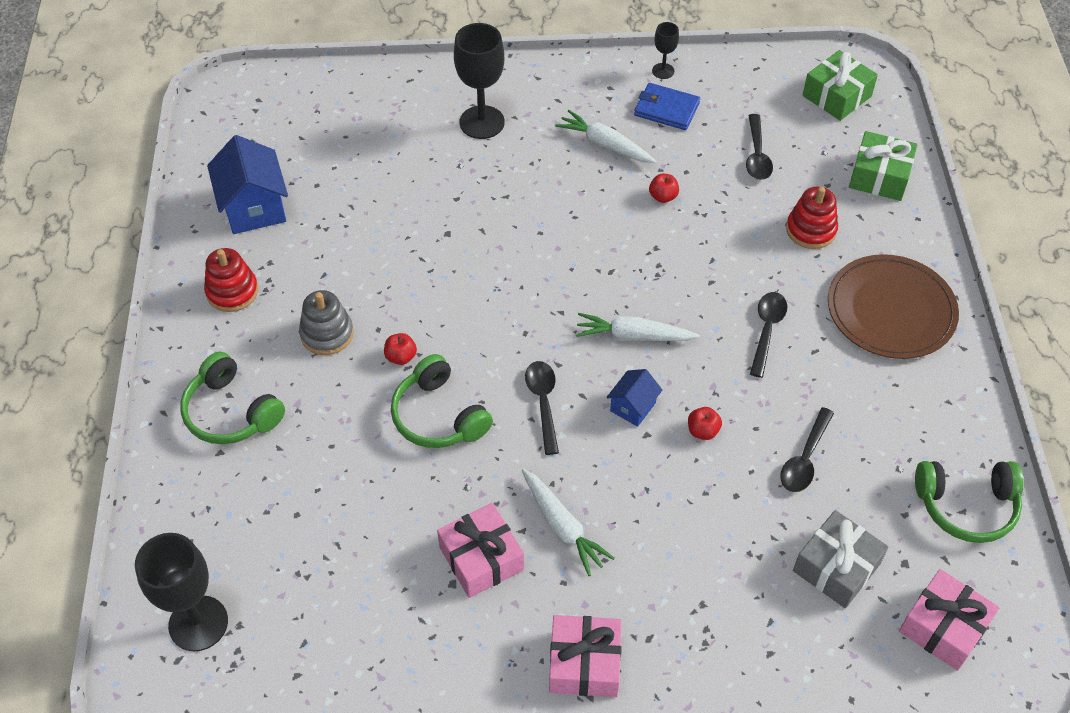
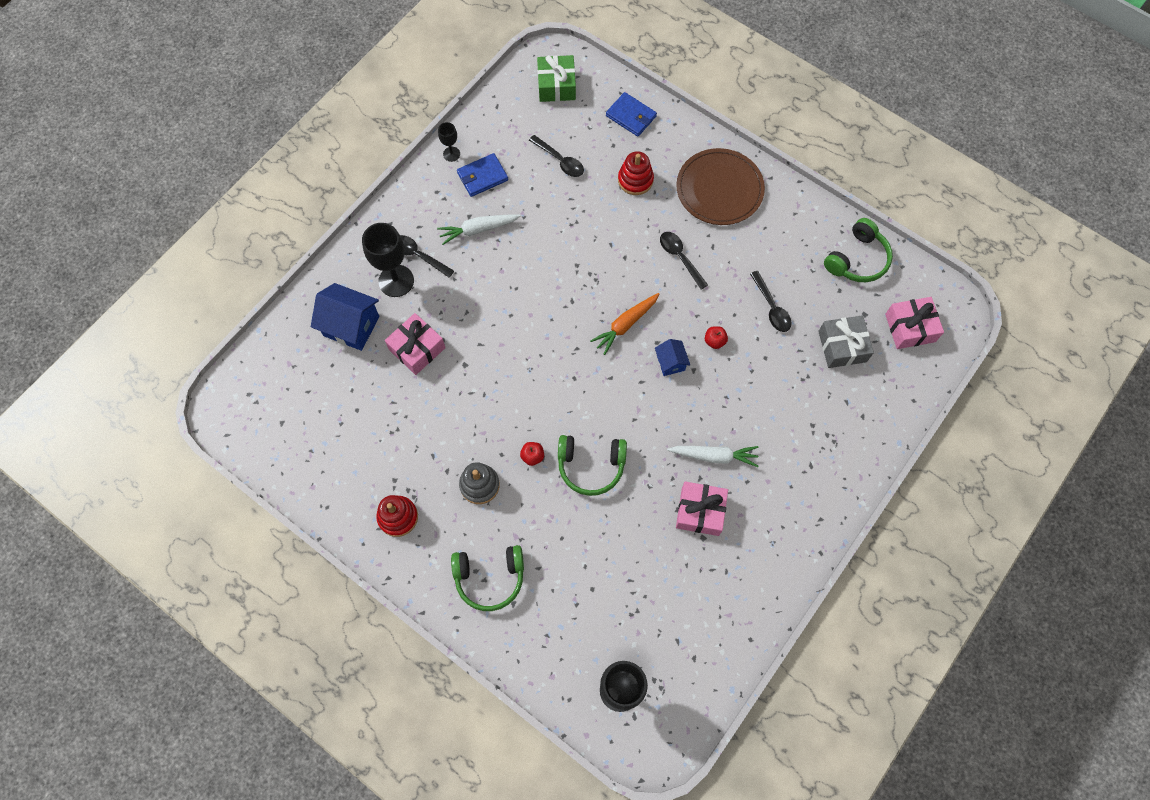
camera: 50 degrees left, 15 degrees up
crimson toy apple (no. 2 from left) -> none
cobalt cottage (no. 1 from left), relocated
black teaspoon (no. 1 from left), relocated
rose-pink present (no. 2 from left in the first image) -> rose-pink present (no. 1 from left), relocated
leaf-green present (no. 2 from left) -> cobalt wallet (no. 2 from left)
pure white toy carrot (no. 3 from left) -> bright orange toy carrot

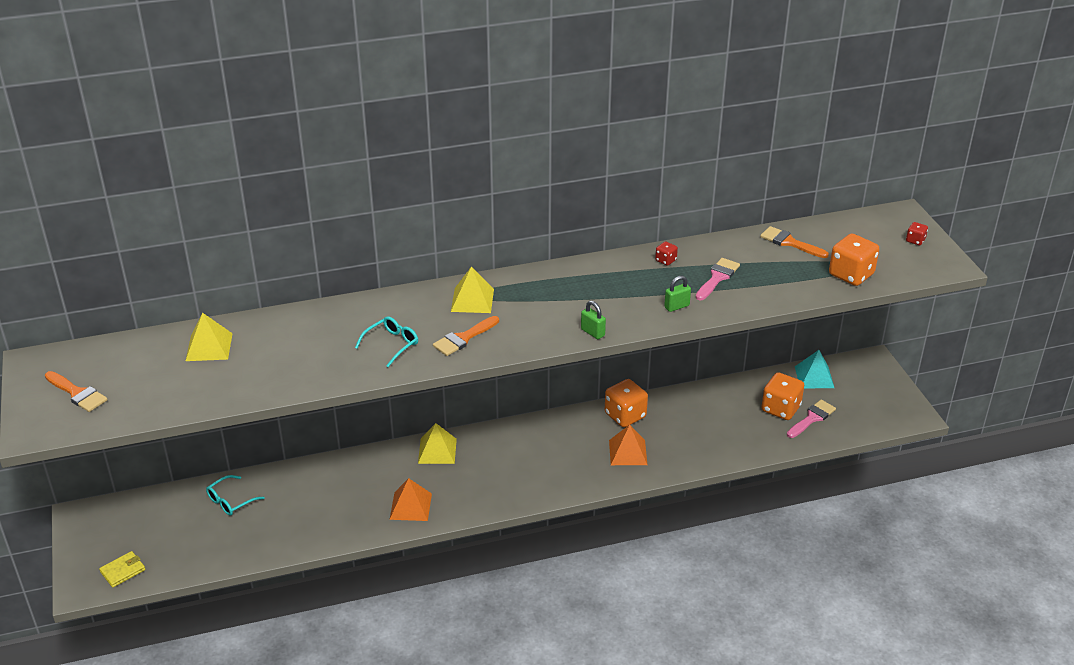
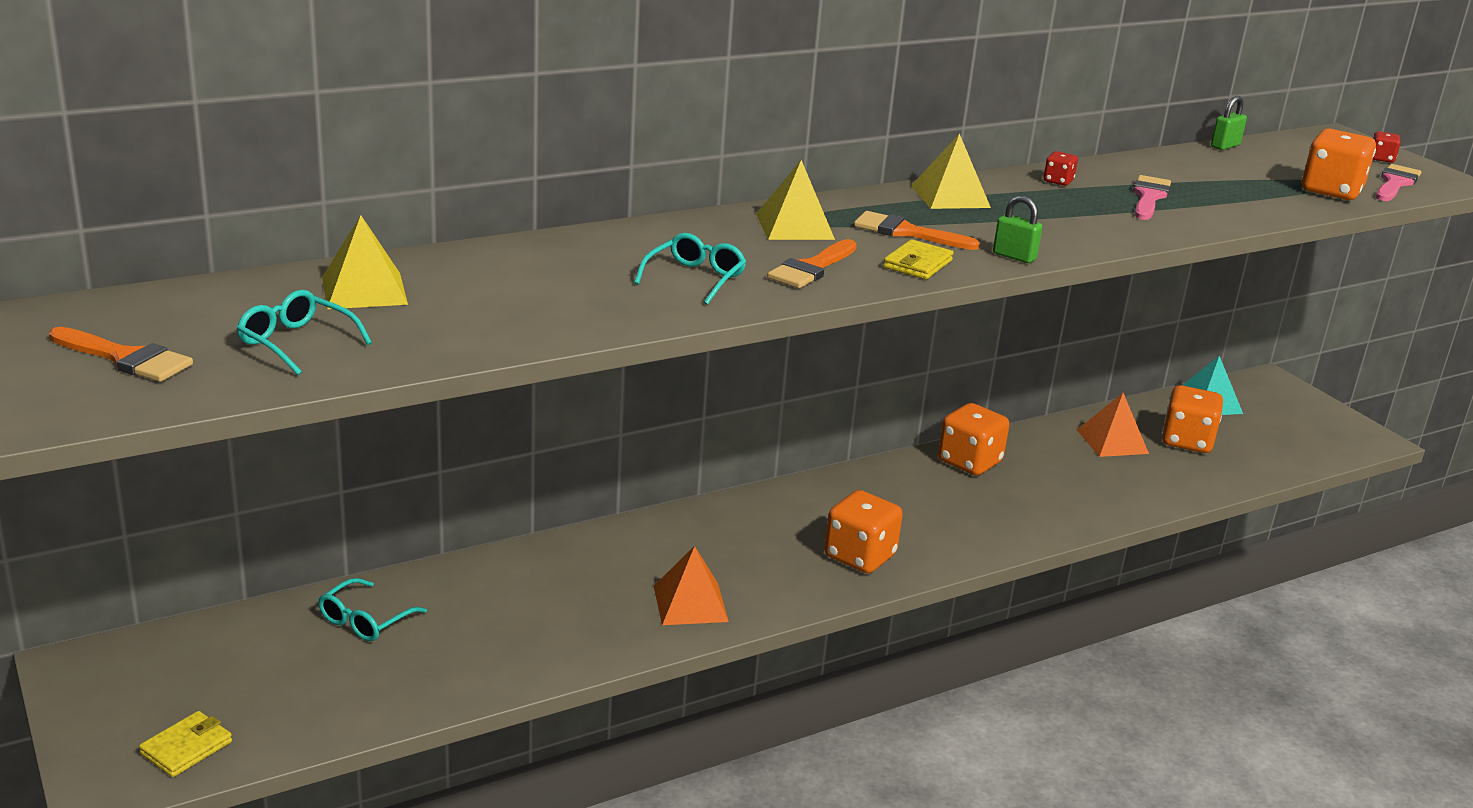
camera: 15 degrees left, 10 degrees down
none -> teal eyeglasses (no. 1 from left)
none -> bright orange game die (no. 1 from left)
none -> yellow wallet (no. 2 from left)
yellow solid pyramid (no. 2 from left in the first image) -> yellow solid pyramid (no. 3 from left), relocated
bright orange solid pyramid (no. 2 from left), relocated
leaf-green lock (no. 2 from left), relocated
bright orange paintbrush (no. 3 from left), relocated
rose-pink paintbrush (no. 2 from left), relocated

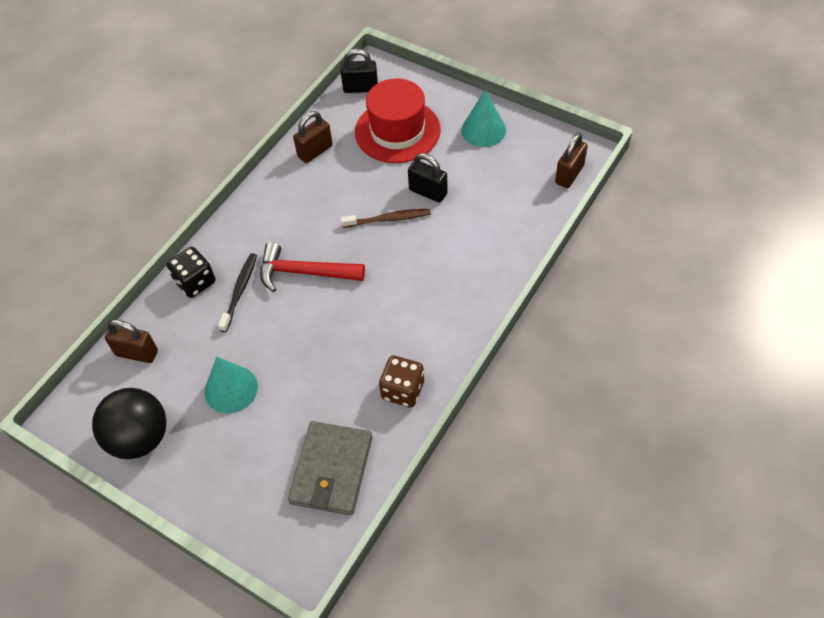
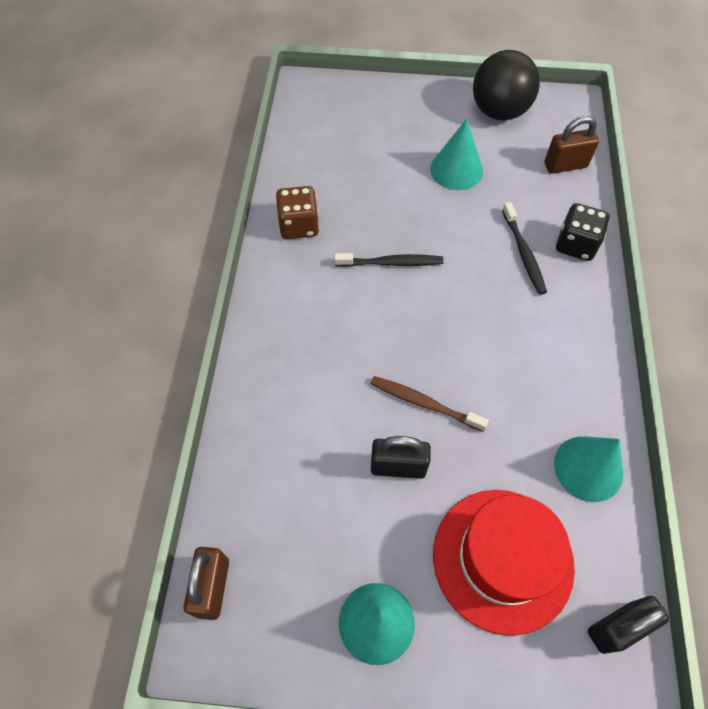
camera: 150 degrees right, 5 degrees up
crimson claw hammer -> none
grey wallet -> none
none -> black toothbrush (no. 1 from left)
dark brown lock (no. 2 from left) -> teal cone (no. 3 from left)
dark brown toothbrush, 60 degrees clockwise

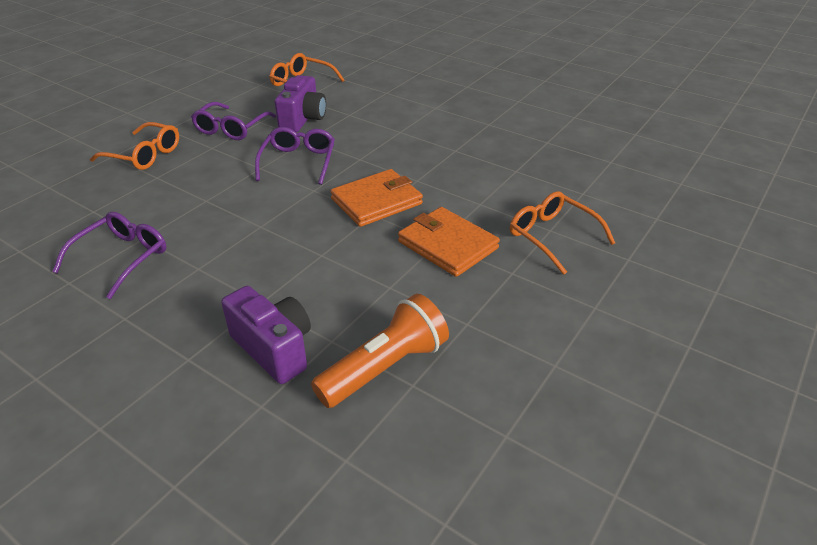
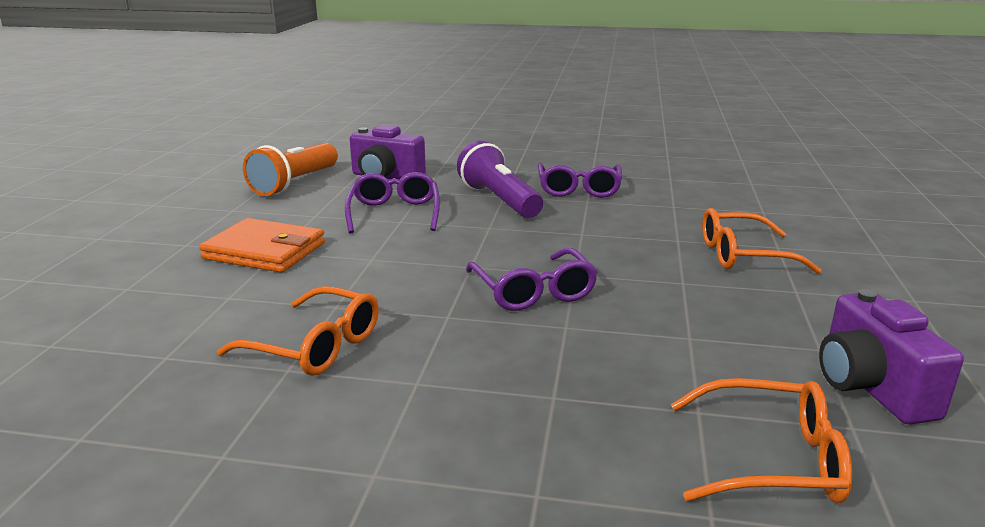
camera: 155 degrees right, 15 degrees down
bright orange wallet (no. 1 from left) -> none
none -> purple pocket torch
purple eyeglasses (no. 2 from left in the first image) -> purple eyeglasses (no. 1 from left), relocated
purple compact camera (no. 2 from left), relocated
bright orange eyeglasses (no. 3 from left in the first image) -> bright orange eyeglasses (no. 1 from left), relocated

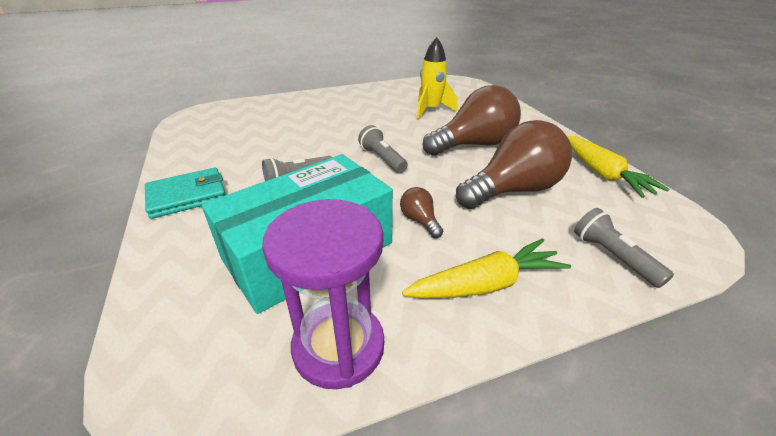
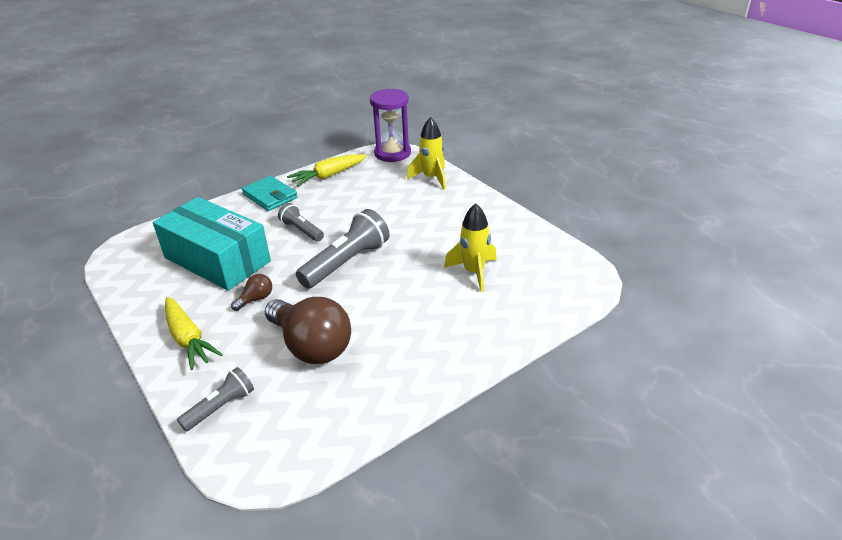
camera: 75 degrees right, 0 degrees up
dark brown lightbulb (no. 2 from left) -> none
none -> yellow toy rocket (no. 1 from left)
purple sandglass, relocated
yellow toy carrot (no. 2 from left), relocated
grey pocket torch (no. 2 from left in the first image) -> grey pocket torch (no. 3 from left), x1.73

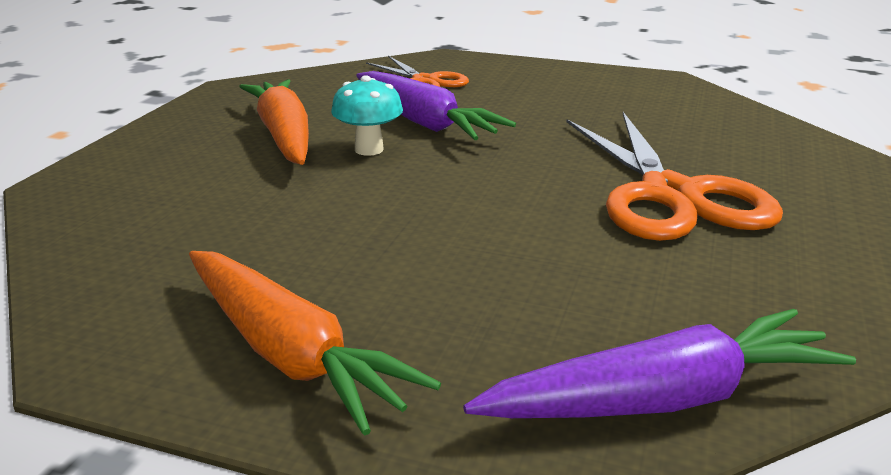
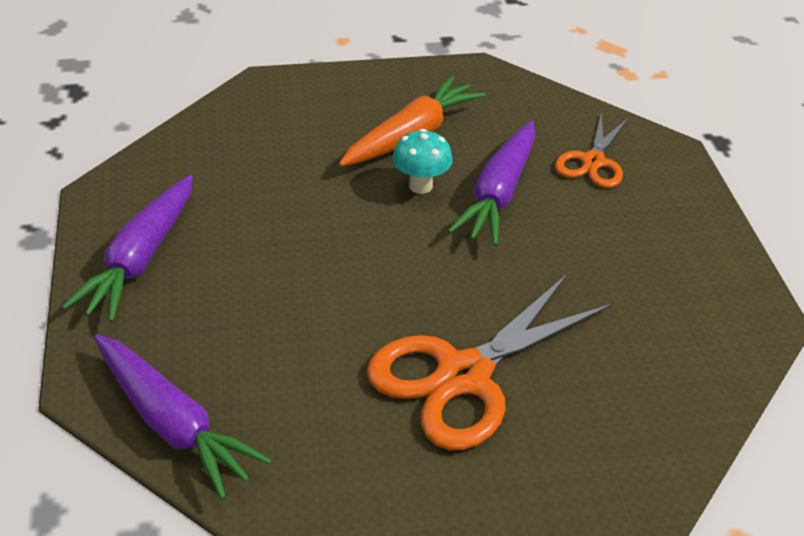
camera: 60 degrees right, 15 degrees up
bright orange toy carrot (no. 2 from left) -> purple toy carrot (no. 1 from left)

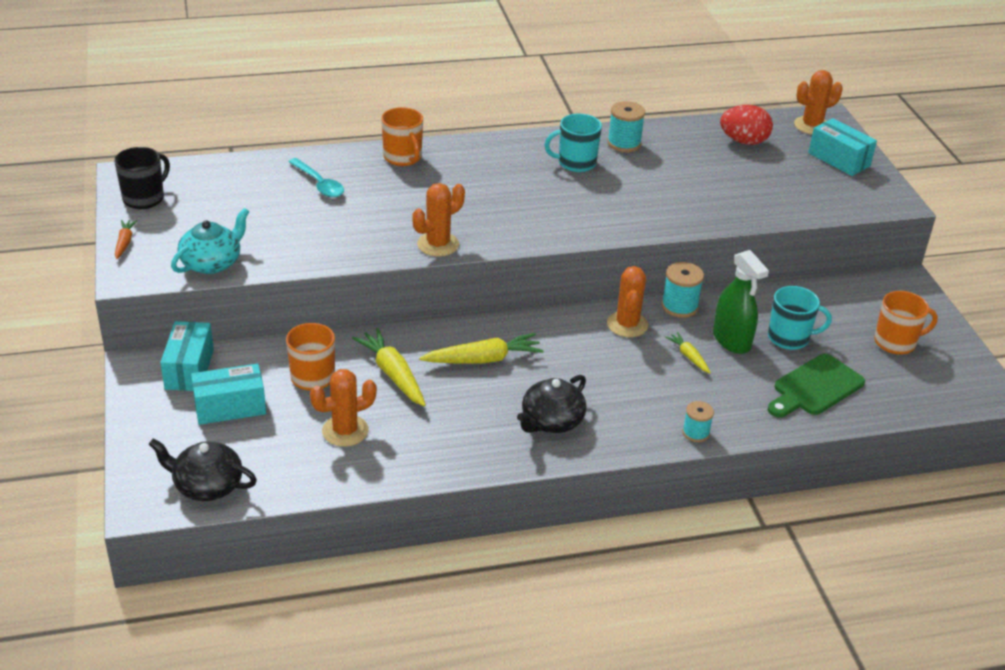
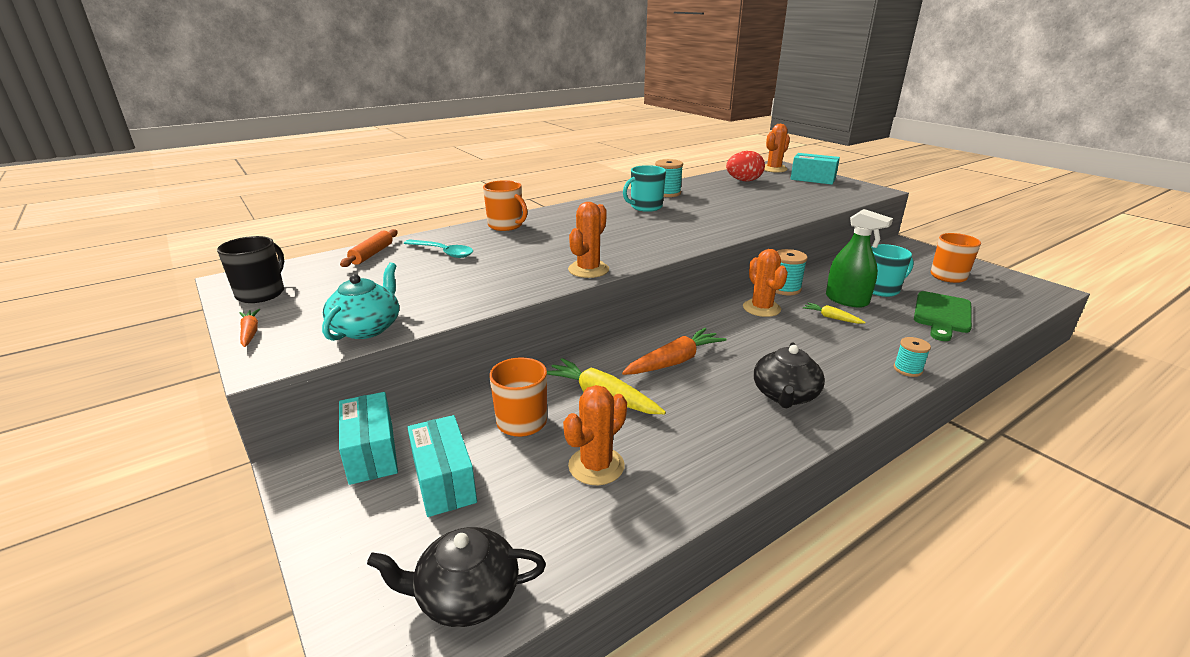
camera: 20 degrees left, 10 degrees down
none -> bright orange rolling pin
yellow toy carrot (no. 2 from left) -> bright orange toy carrot (no. 2 from left)
teal package (no. 2 from left), 75 degrees counterclockwise

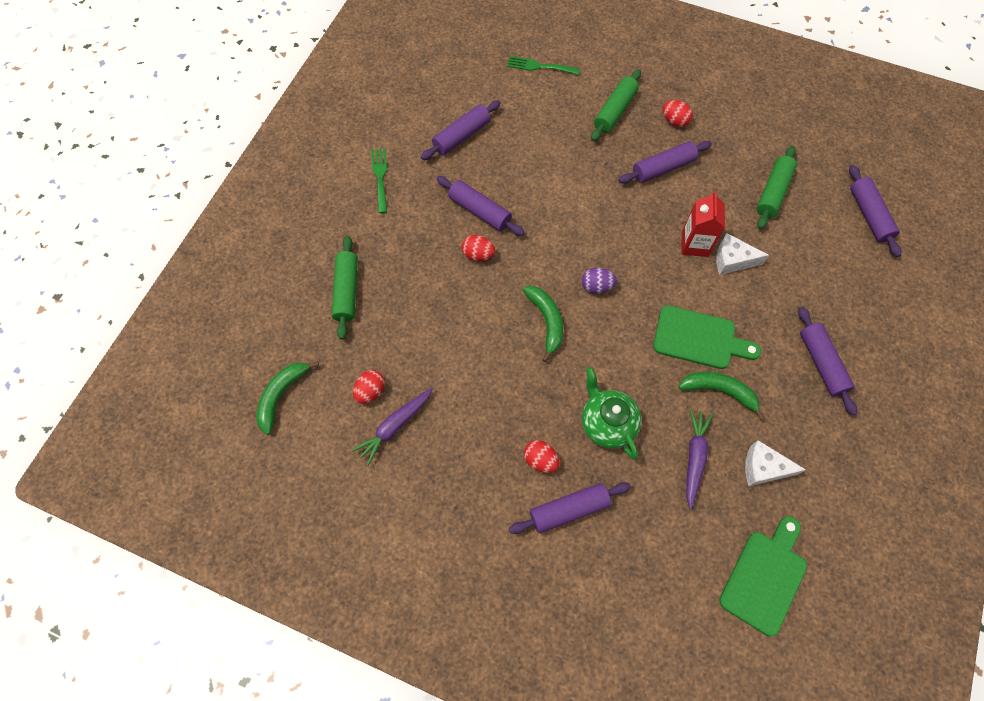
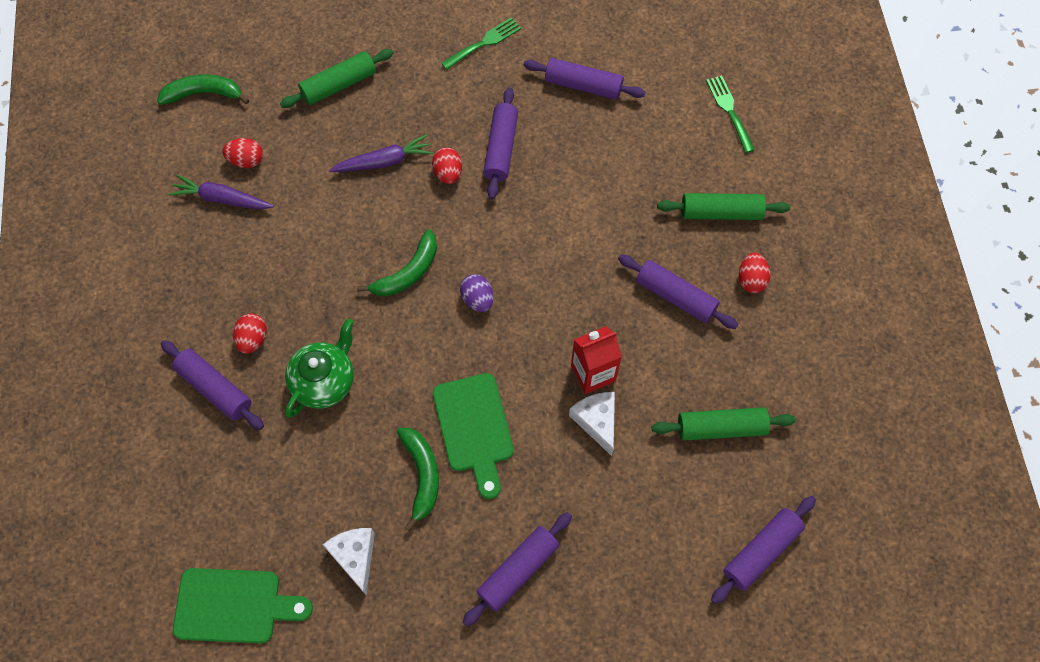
camera: 60 degrees right, 0 degrees up
purple toy carrot (no. 2 from left), relocated

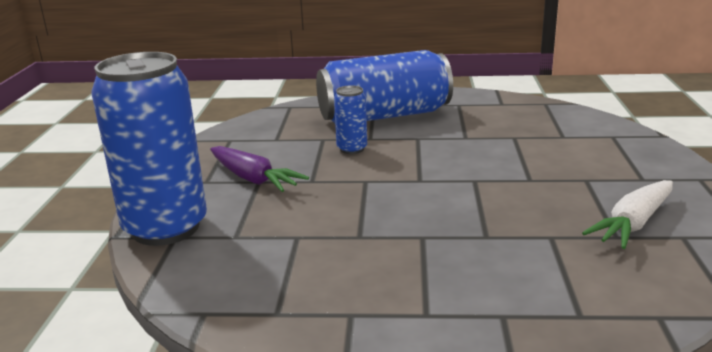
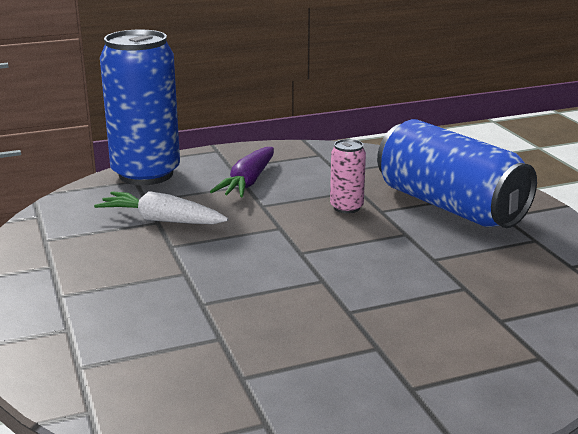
camera: 65 degrees right, 0 degrees up
pure white toy carrot, relocated
cobalt tin (no. 2 from left) -> rose-pink tin

